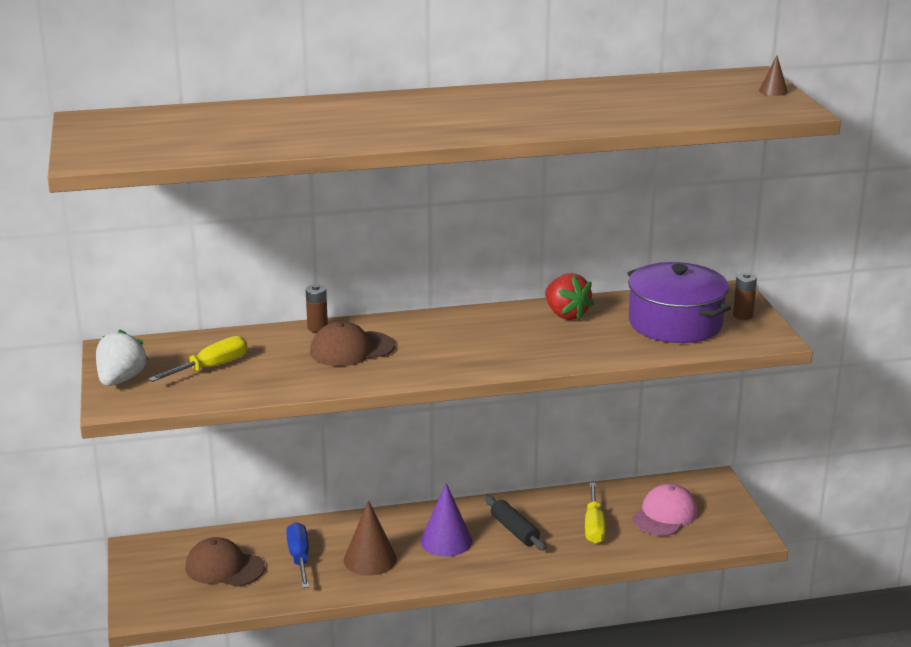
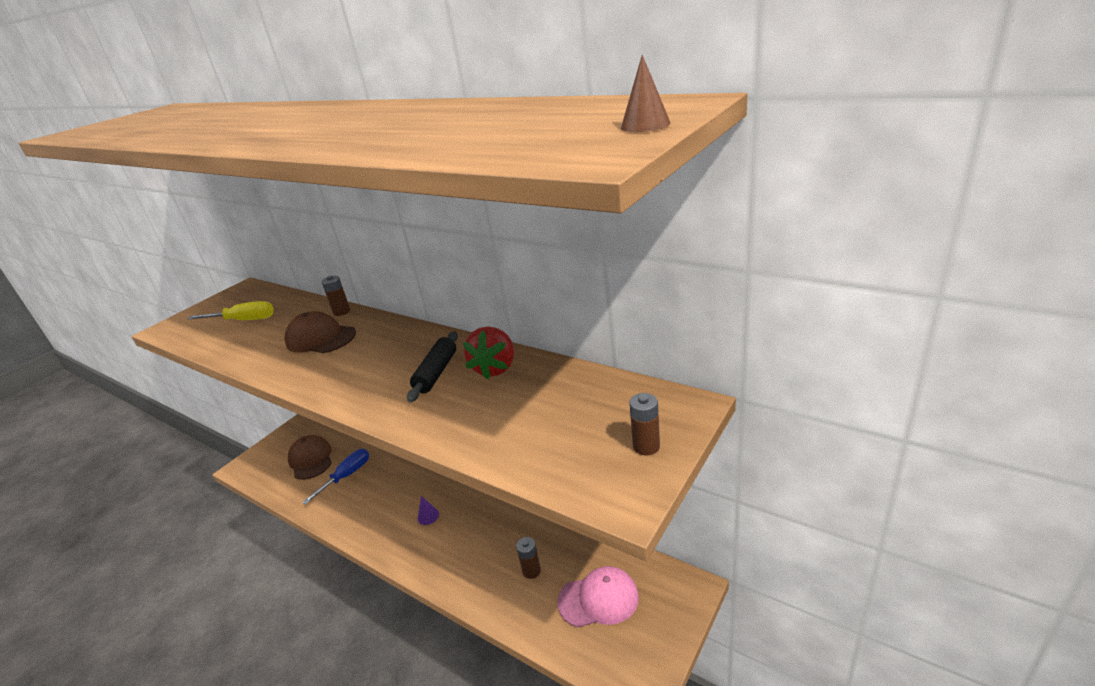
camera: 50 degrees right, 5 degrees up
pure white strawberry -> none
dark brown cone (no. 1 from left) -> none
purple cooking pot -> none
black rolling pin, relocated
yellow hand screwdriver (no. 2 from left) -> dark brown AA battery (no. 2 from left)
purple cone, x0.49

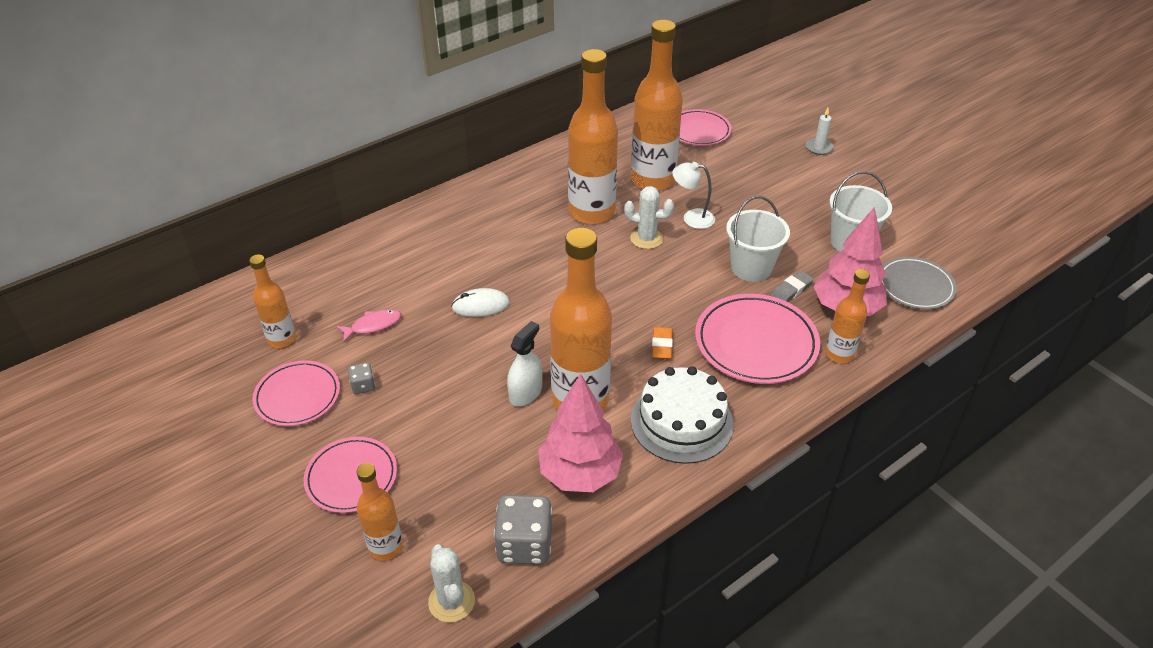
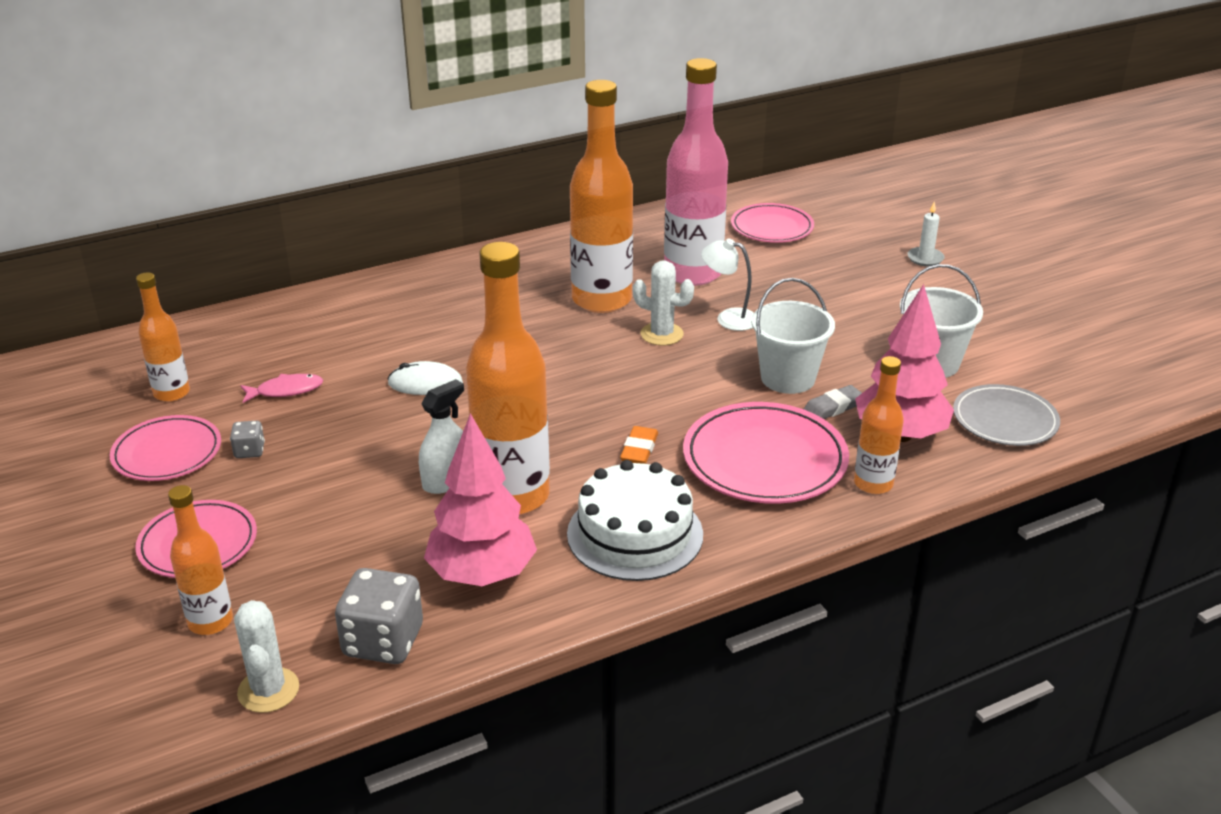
camera: 10 degrees right, 10 degrees down
bright orange drink bottle (no. 5 from left) -> rose-pink drink bottle

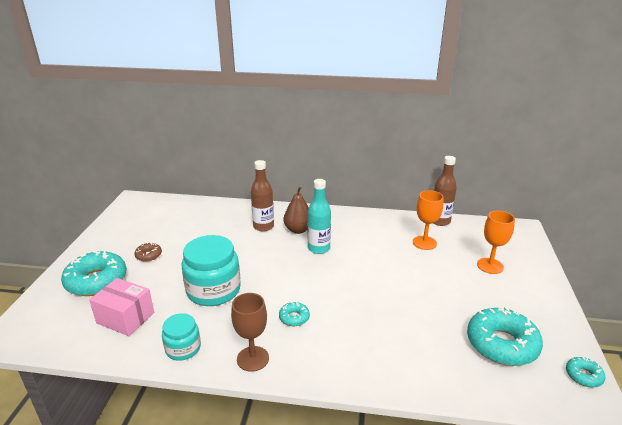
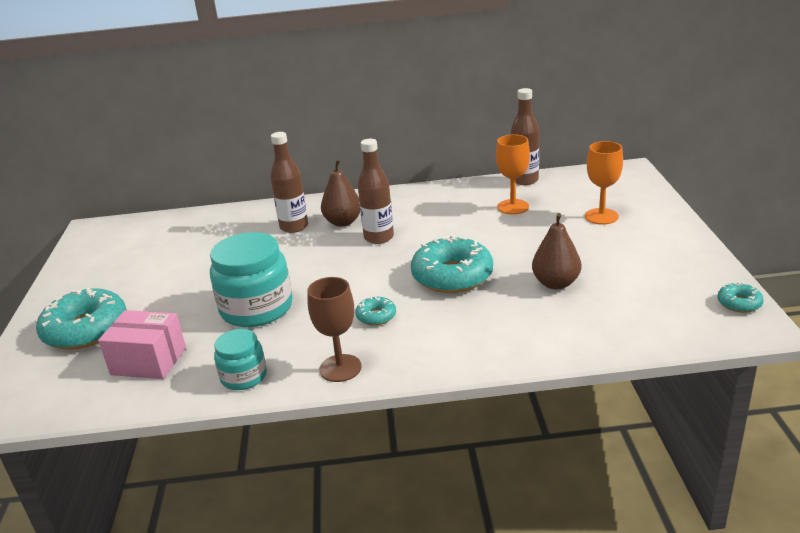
camera: 10 degrees left, 0 degrees up
dark brown glazed donut -> none
none -> dark brown pear fruit (no. 2 from left)
teal glazed donut (no. 3 from left), relocated
teal drink bottle -> dark brown drink bottle (no. 2 from left)

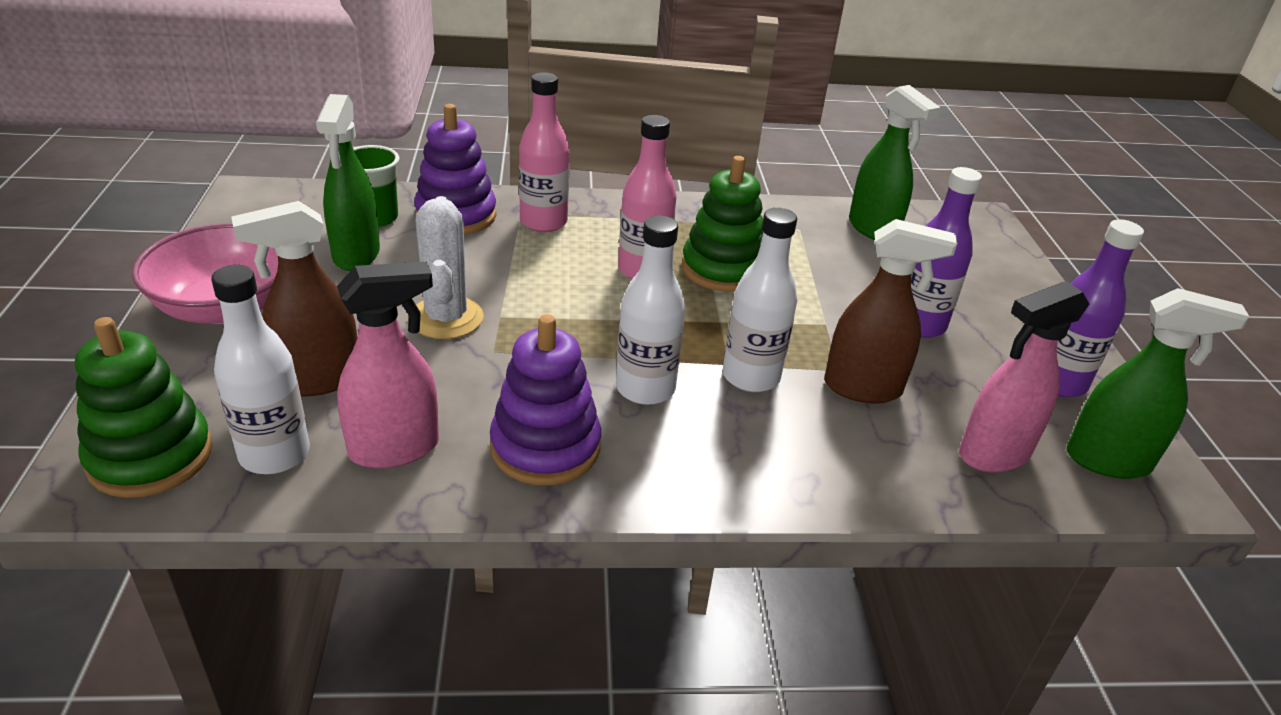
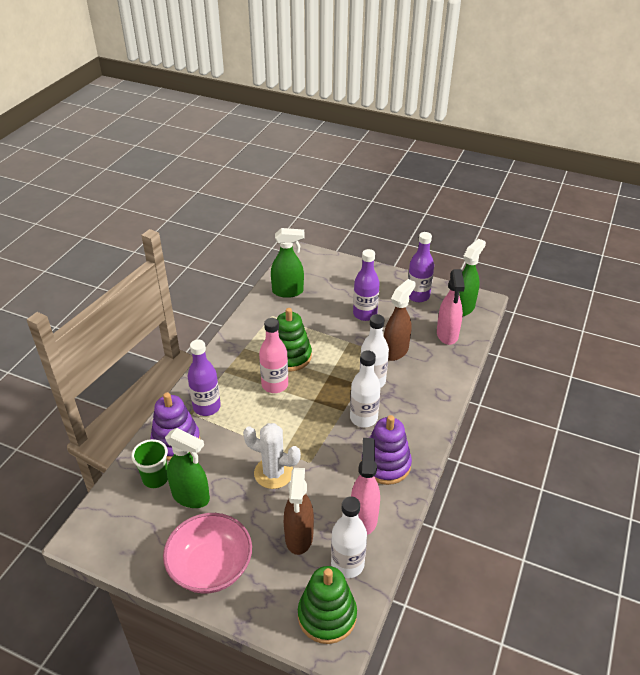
camera: 60 degrees left, 5 degrees up
rose-pink drink bottle (no. 1 from left) -> purple drink bottle (no. 1 from left)

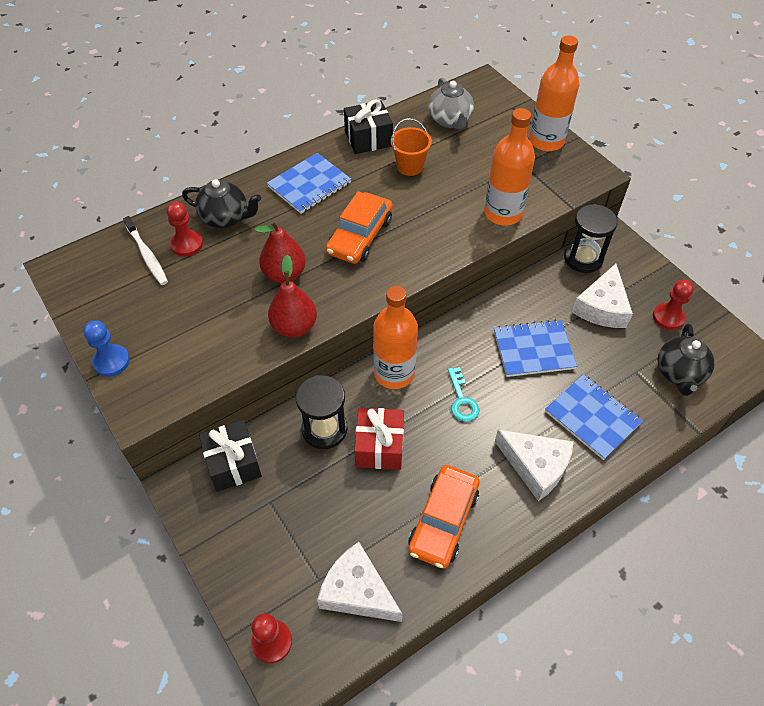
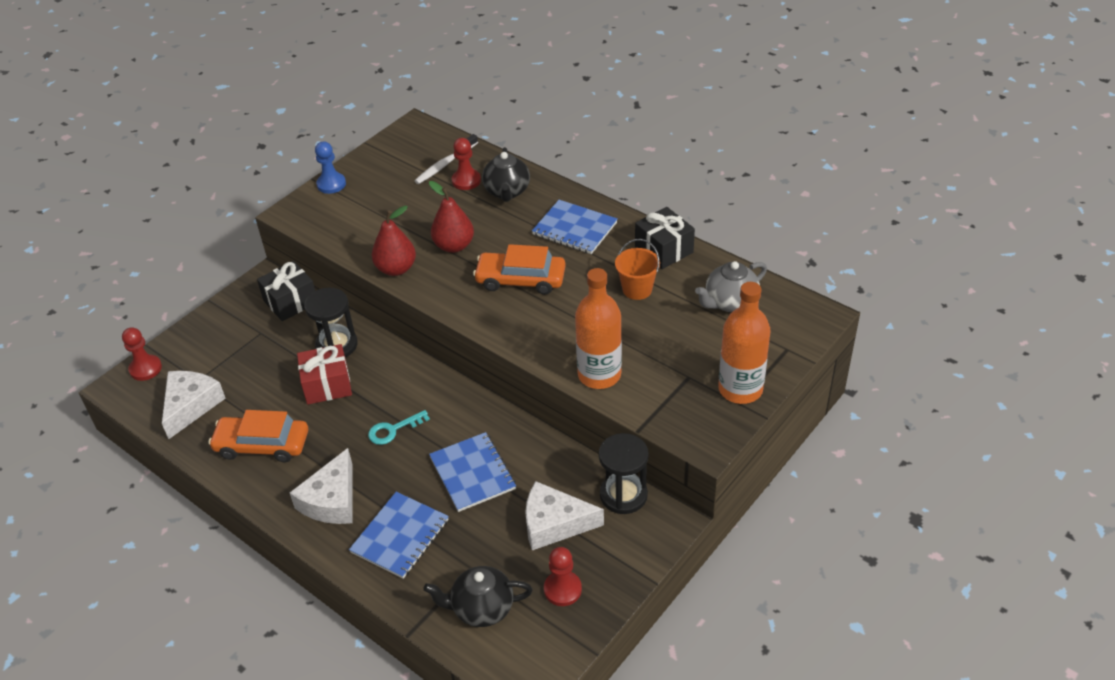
camera: 75 degrees right, 10 degrees down
bright orange drink bottle (no. 1 from left) -> none

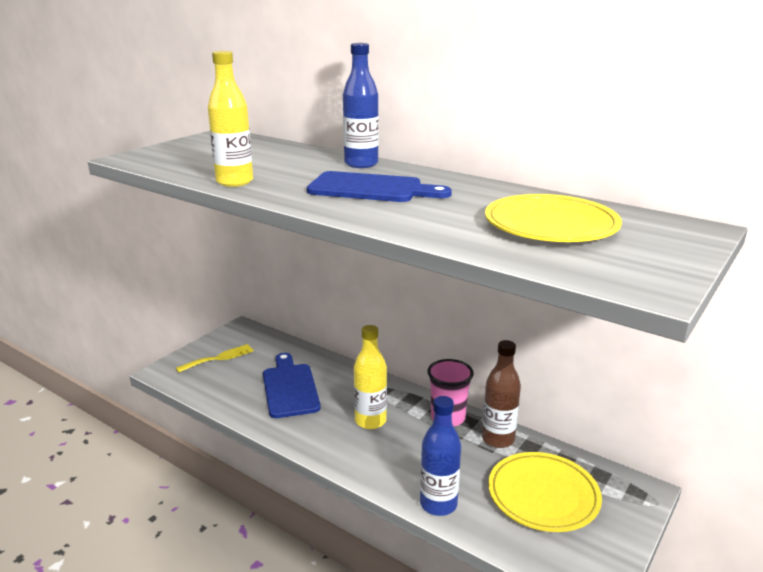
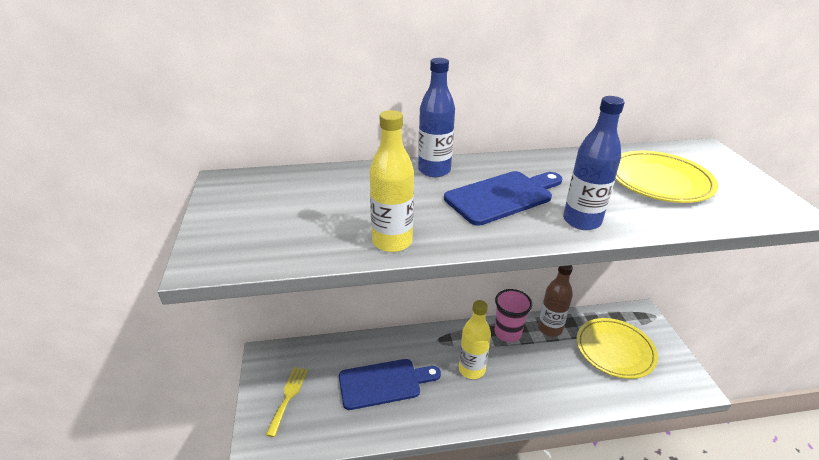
camera: 45 degrees left, 10 degrees up
cobalt drink bottle (no. 2 from left), relocated
cobalt cutting board (no. 1 from left), 135 degrees clockwise

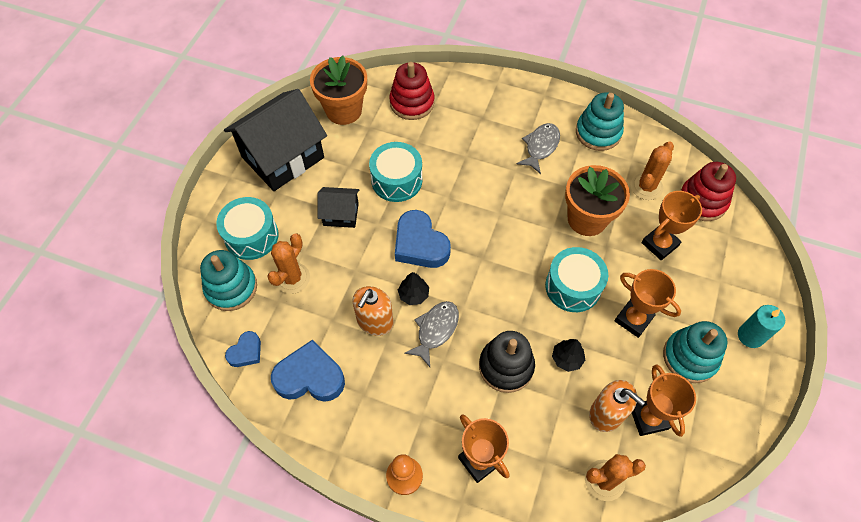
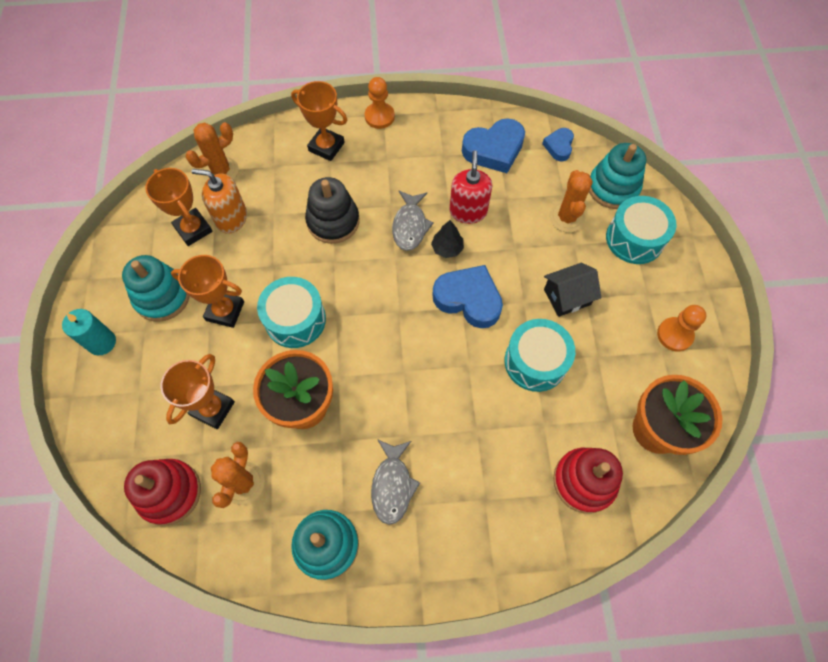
camera: 155 degrees right, 5 degrees up
black toy tree (no. 2 from left) -> none
black cottage (no. 1 from left) -> bright orange chess pawn (no. 2 from left)
bright orange soap pump (no. 1 from left) -> crimson soap pump

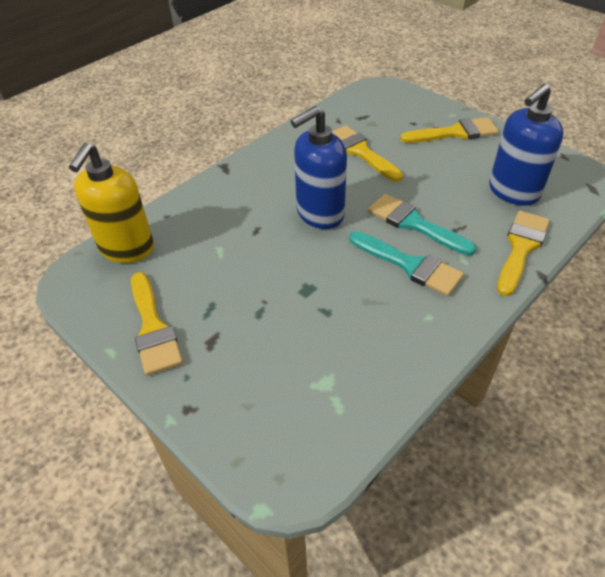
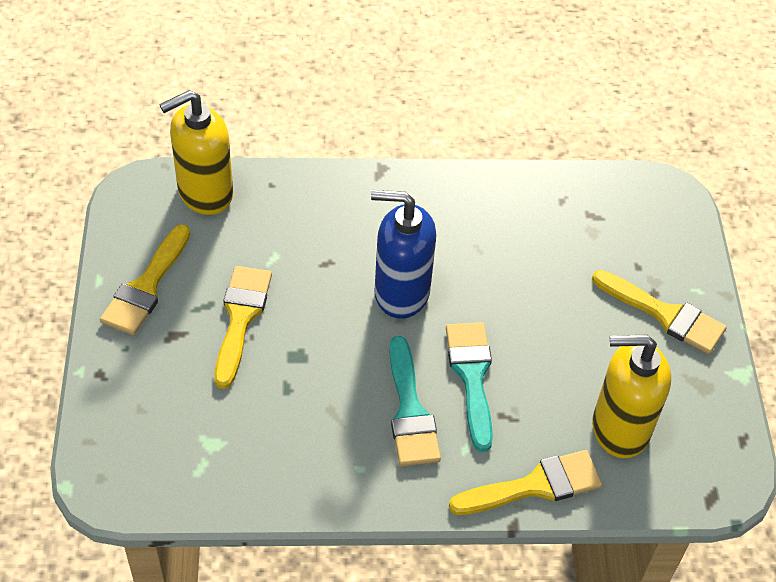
camera: 40 degrees right, 5 degrees up
yellow paintbrush (no. 2 from left), relocated
cobalt soap pump (no. 2 from left) -> yellow soap pump (no. 2 from left)

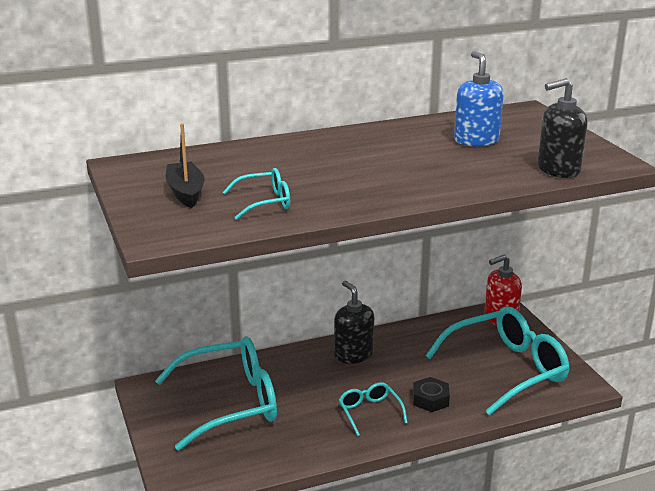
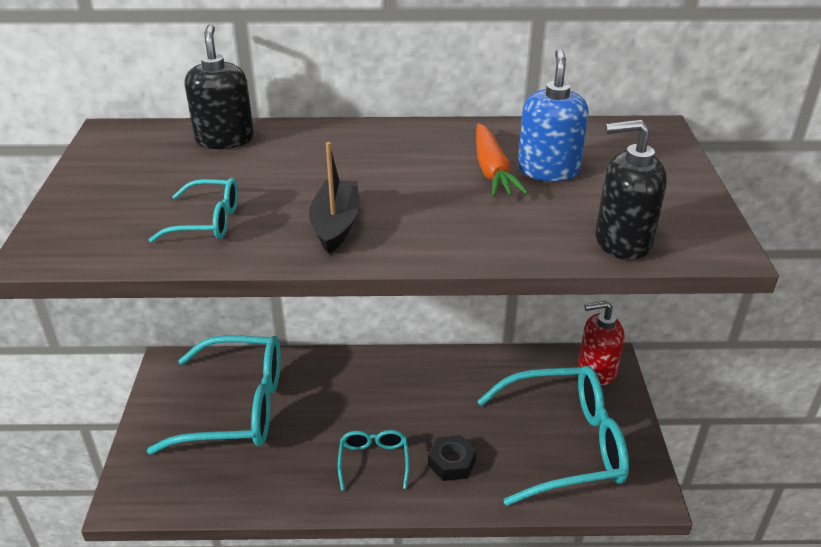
camera: 20 degrees right, 10 degrees up
none -> bright orange toy carrot
black sailboat, relocated
black soap pump (no. 1 from left), relocated

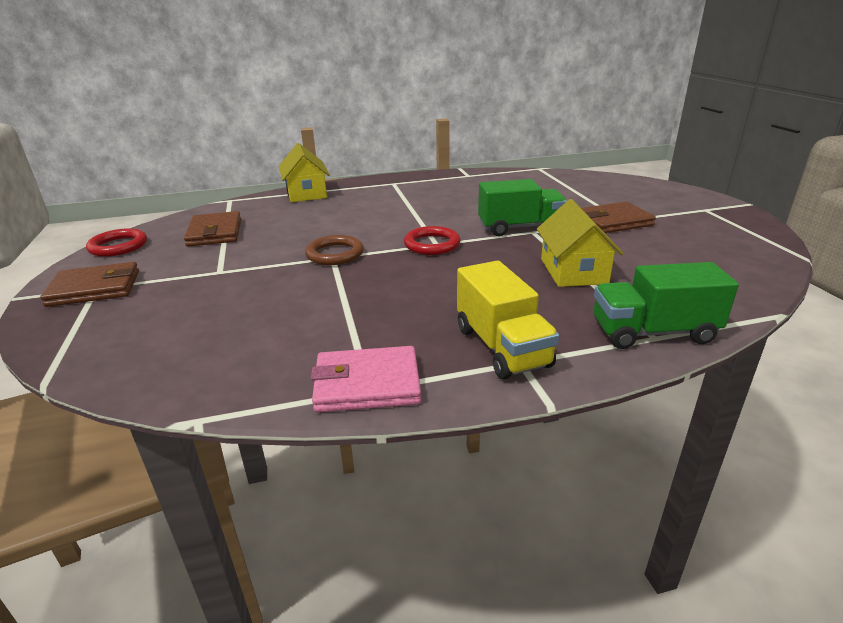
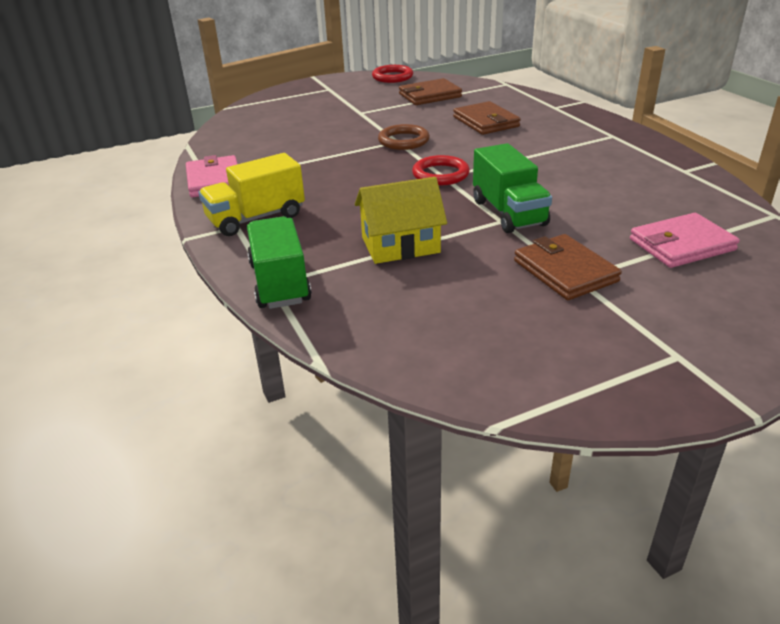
camera: 80 degrees right, 5 degrees up
yellow cottage (no. 1 from left) -> none
none -> rose-pink wallet (no. 2 from left)
dark brown wallet (no. 1 from left in the first image) -> dark brown wallet (no. 2 from left), relocated

